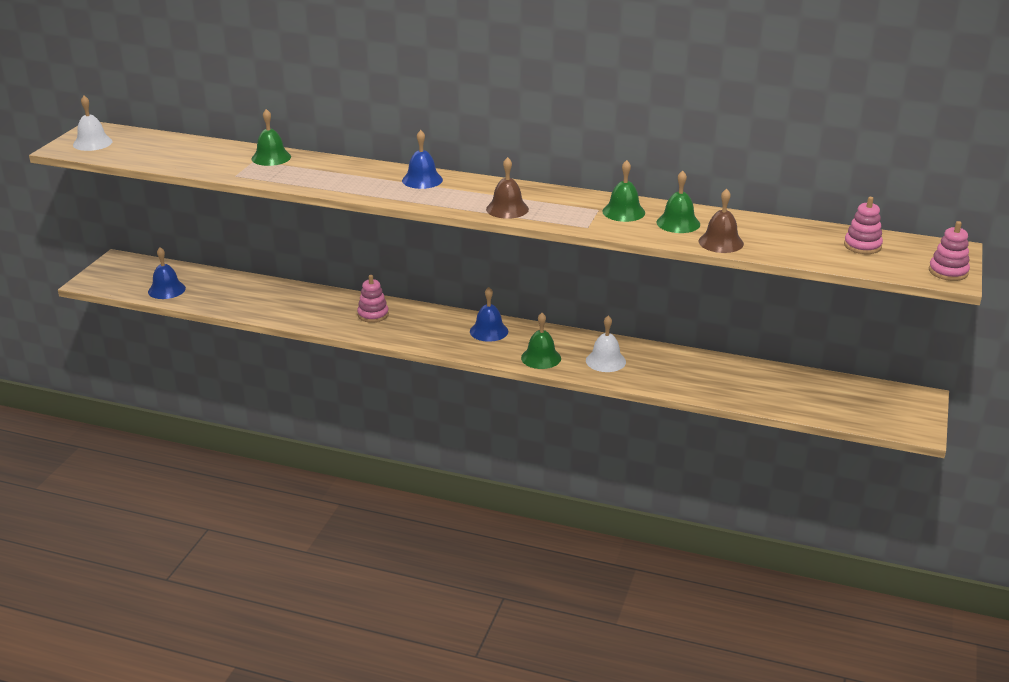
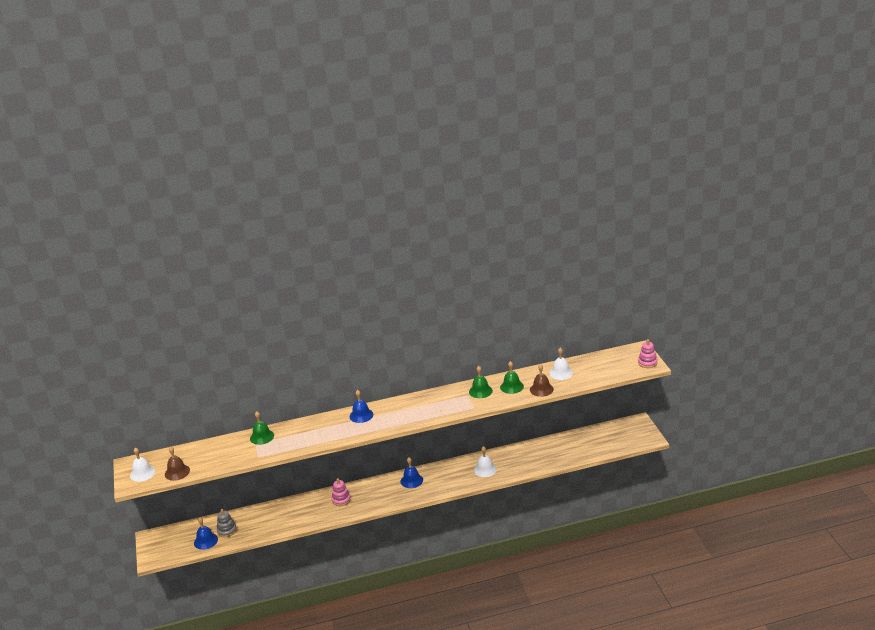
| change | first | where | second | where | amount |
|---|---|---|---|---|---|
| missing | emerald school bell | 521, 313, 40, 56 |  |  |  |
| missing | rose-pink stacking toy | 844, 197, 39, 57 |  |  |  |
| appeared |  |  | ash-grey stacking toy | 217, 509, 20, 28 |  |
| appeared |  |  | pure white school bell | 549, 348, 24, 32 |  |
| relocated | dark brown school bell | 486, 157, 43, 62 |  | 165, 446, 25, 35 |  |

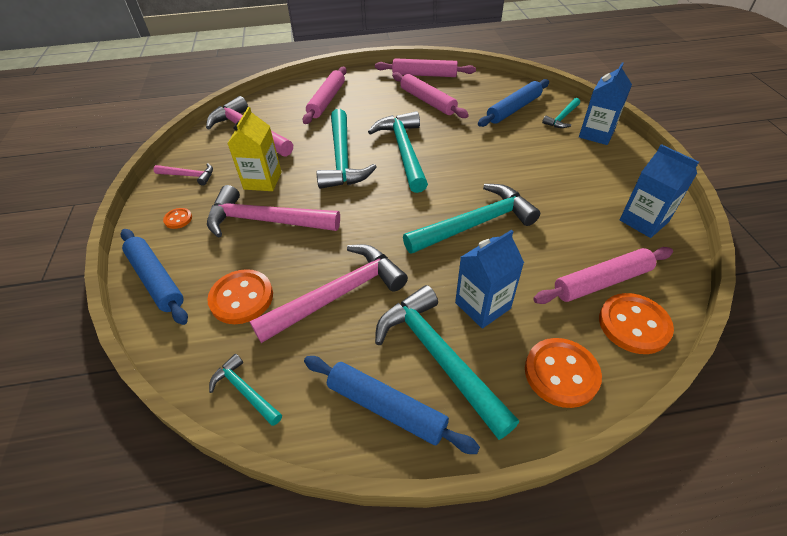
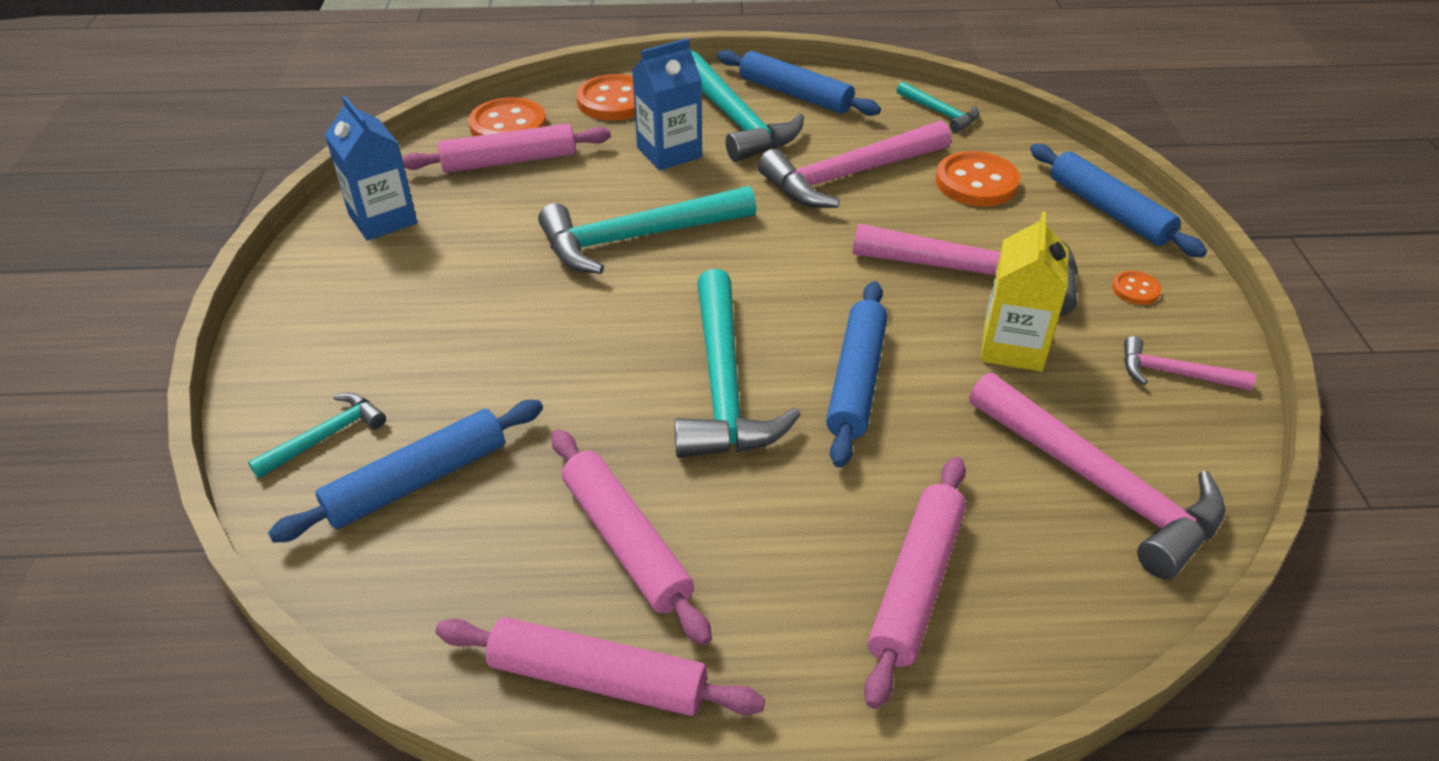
| change | first | where | second | where | amount |
|---|---|---|---|---|---|
| missing | cobalt carton | 579, 62, 53, 83 |  |  |  |
| exchanged | aqua hammer | 317, 109, 60, 80 | cobalt dough roller | 826, 281, 62, 187 |  |

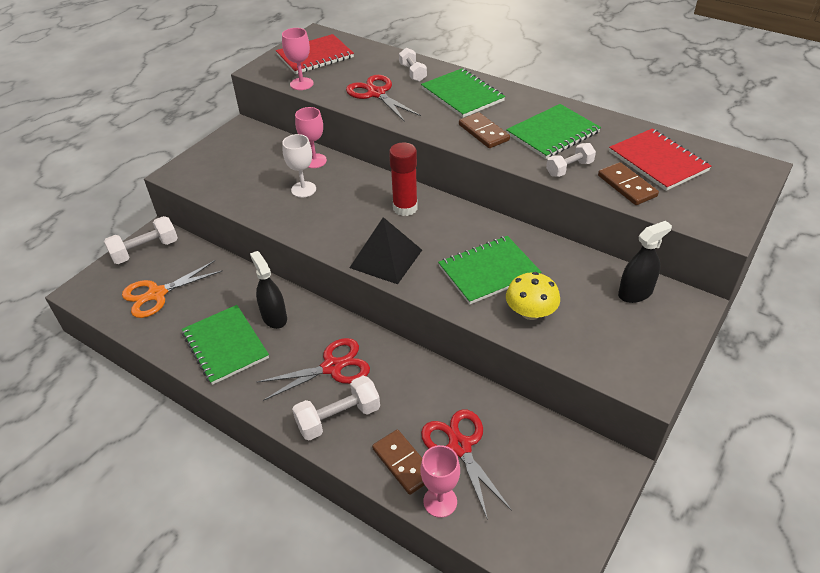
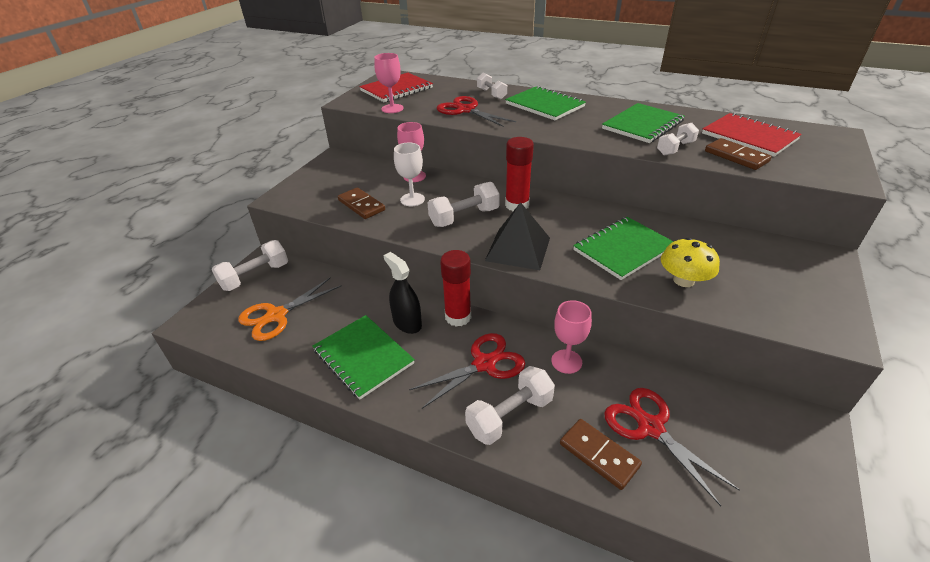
| change | first | where | second | where | amount |
|---|---|---|---|---|---|
| missing | black sprayer | 618, 221, 54, 82 |  |  |  |
| appeared |  |  | pure white free weight | 428, 182, 72, 45 |  |
| appeared |  |  | red glue | 440, 250, 31, 77 |  |
| relocated | rose-pink wine glass | 420, 445, 40, 73 |  | 551, 300, 41, 74 |  |
| relocated | dark brown domino | 459, 112, 51, 36 |  | 338, 187, 47, 32 |  |

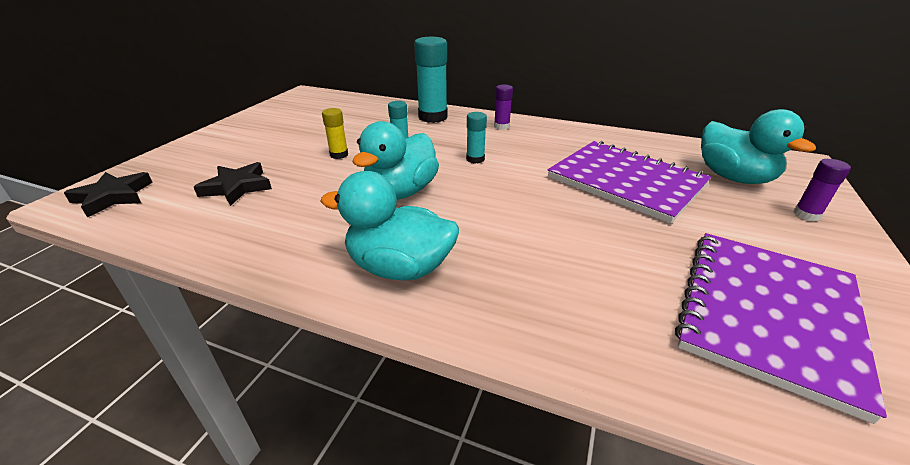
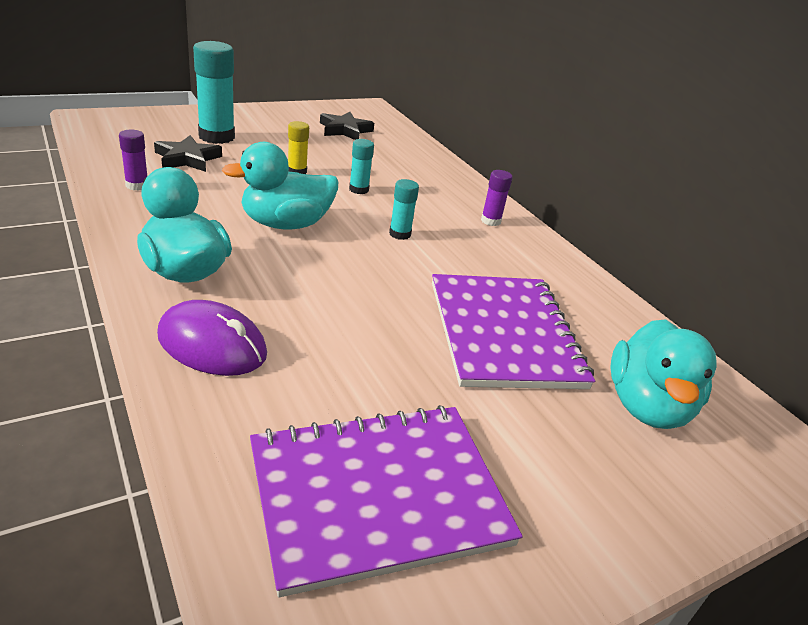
| change | first | where | second | where | amount |
|---|---|---|---|---|---|
| appeared |  |  | royal purple mouse | 157, 300, 110, 76 |  |
| relocated | black star | 64, 172, 89, 46 |  | 320, 112, 54, 28 |  |
| relocated | aqua glue | 414, 37, 33, 86 |  | 193, 41, 42, 103 |  |
| relocated | royal purple glue | 793, 159, 58, 63 |  | 119, 130, 28, 61 |  |

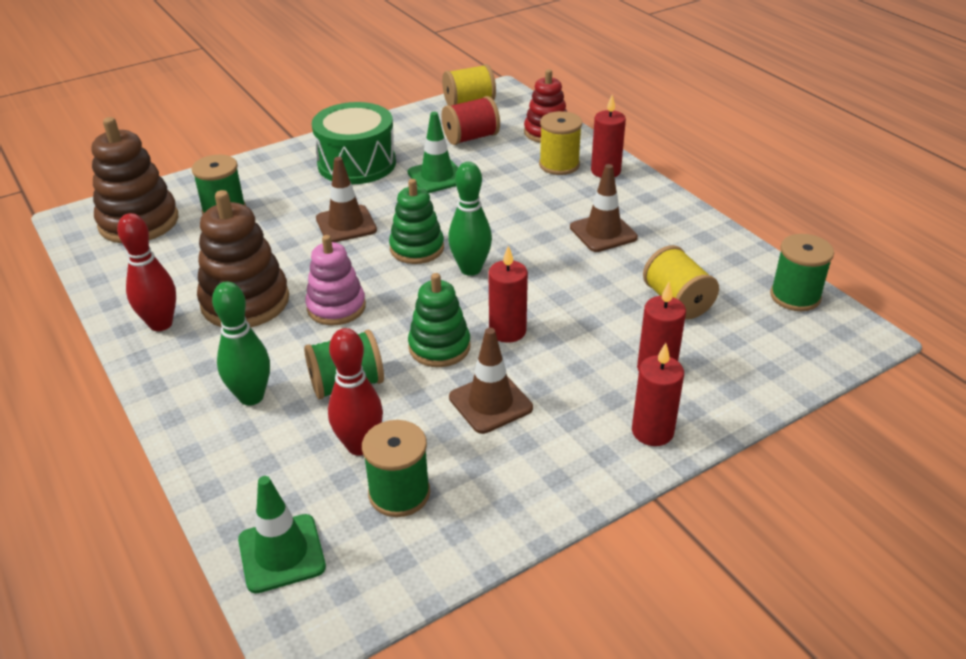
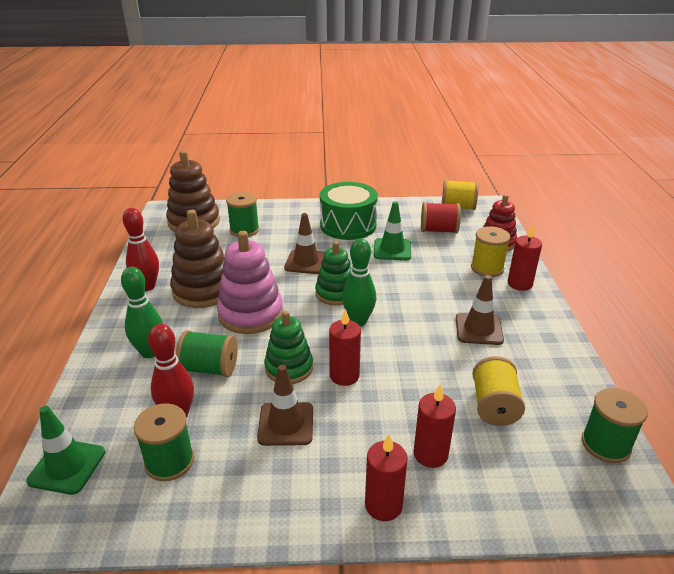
| change | first | where | second | where | amount |
|---|---|---|---|---|---|
| size | rose-pink stacking toy | 305, 235, 61, 91 |  | 217, 231, 66, 103 | x1.50 |

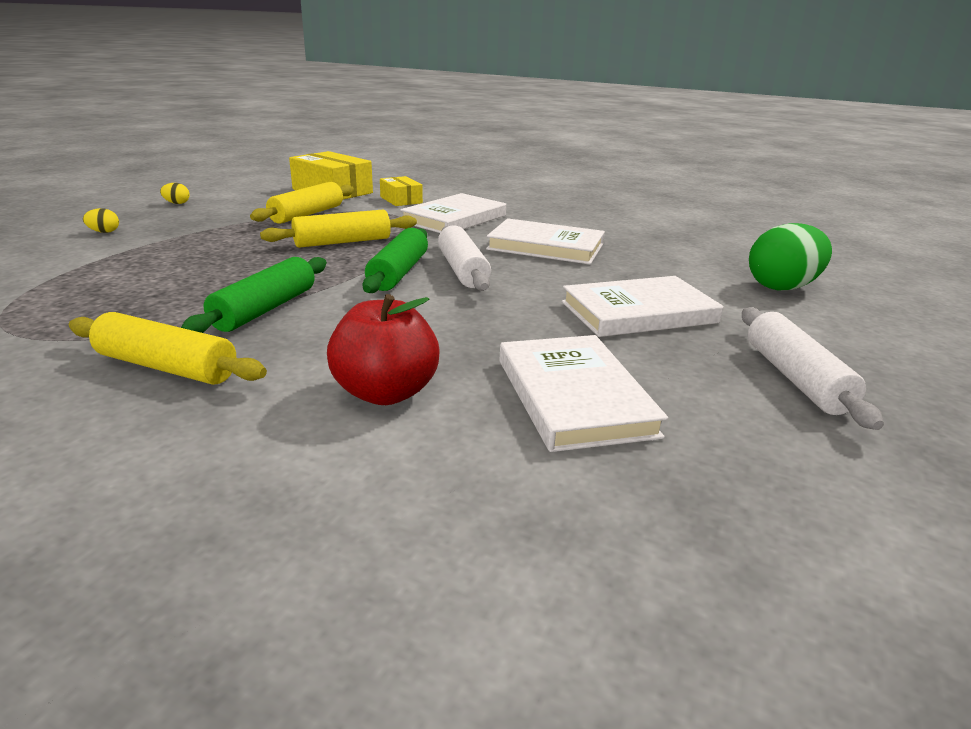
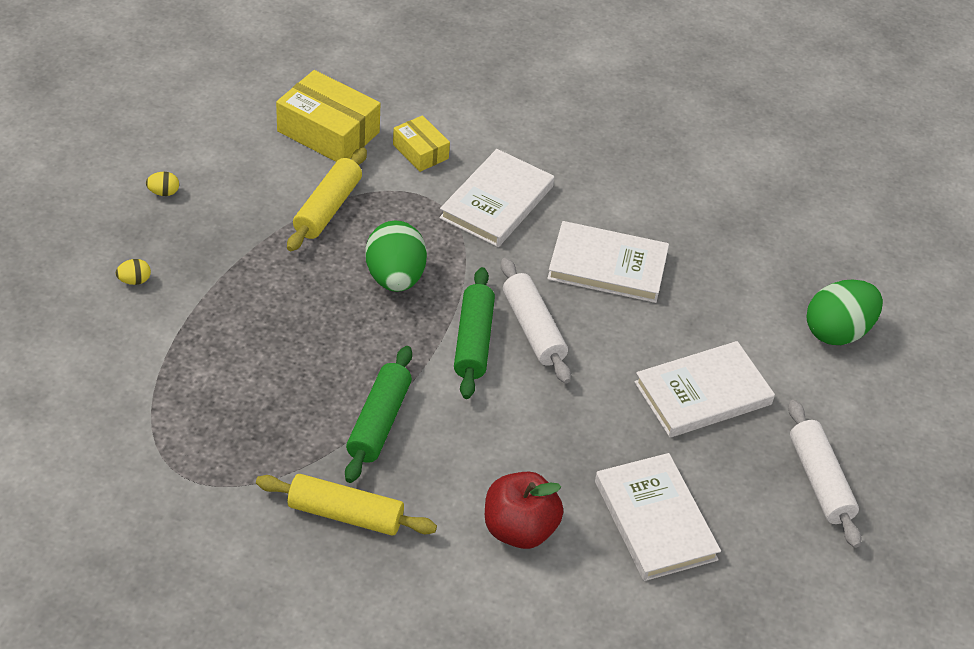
| change | first | where | second | where | amount |
|---|---|---|---|---|---|
| exchanged | golden dough roller | 260, 210, 157, 38 | emerald egg shape | 365, 220, 62, 72 |  |

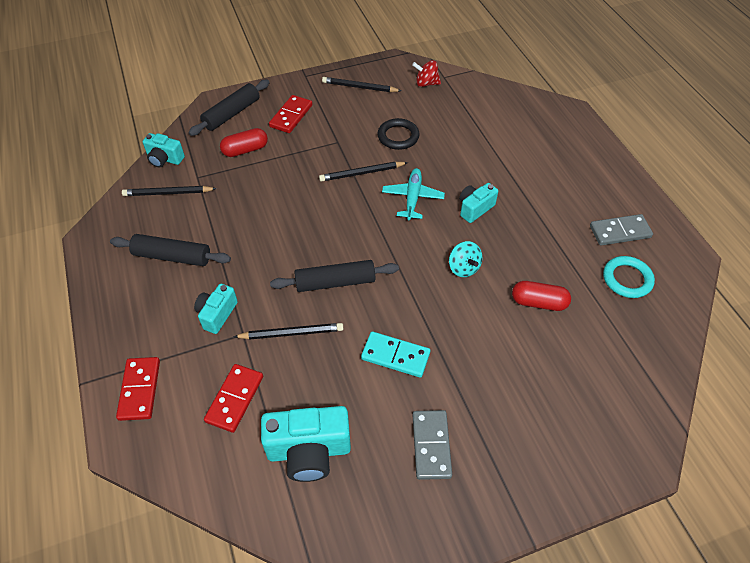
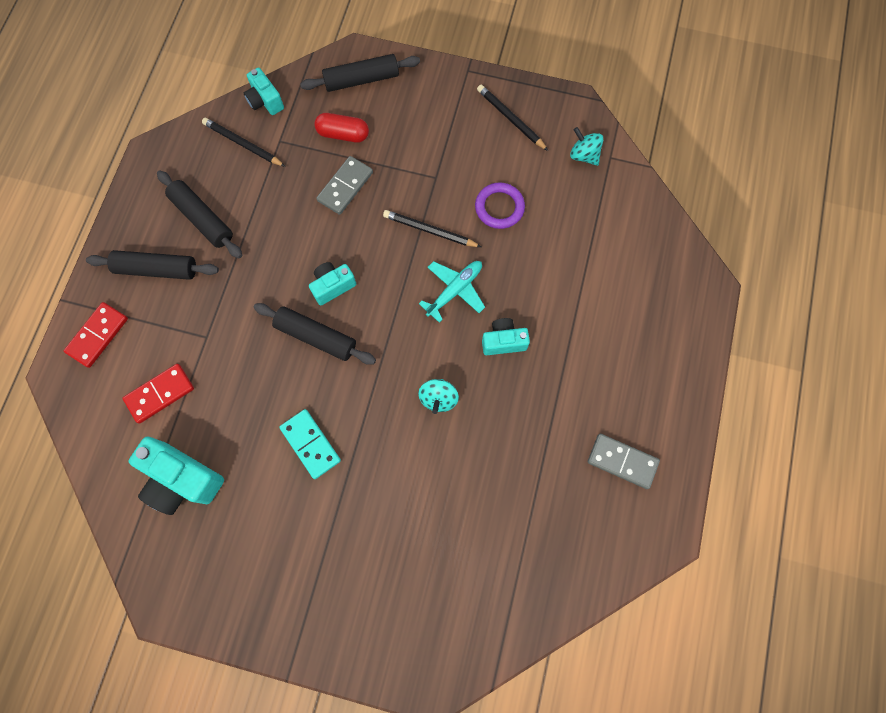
| change | first | where | second | where | amount |
|---|---|---|---|---|---|
| missing | black lead pencil | 234, 323, 109, 17 |  |  |  |
| missing | red domino | 269, 95, 43, 38 |  |  |  |
| missing | red capsule | 512, 281, 59, 30 |  |  |  |
| missing | aqua hoop | 603, 256, 52, 42 |  |  |  |
| appeared |  |  | black dough roller | 86, 250, 133, 30 |  |
| relocated | aqua photo camera | 194, 284, 44, 50 |  | 309, 262, 47, 43 |  |
| relocated | ash-grey domino | 413, 410, 39, 70 |  | 317, 156, 56, 59 |  |
| colour | black hoop | 378, 118, 42, 32 | royal purple hoop | 475, 183, 50, 46 |  |
| colour | red spinning top | 412, 60, 29, 27 | aqua spinning top | 570, 127, 34, 39 |  |

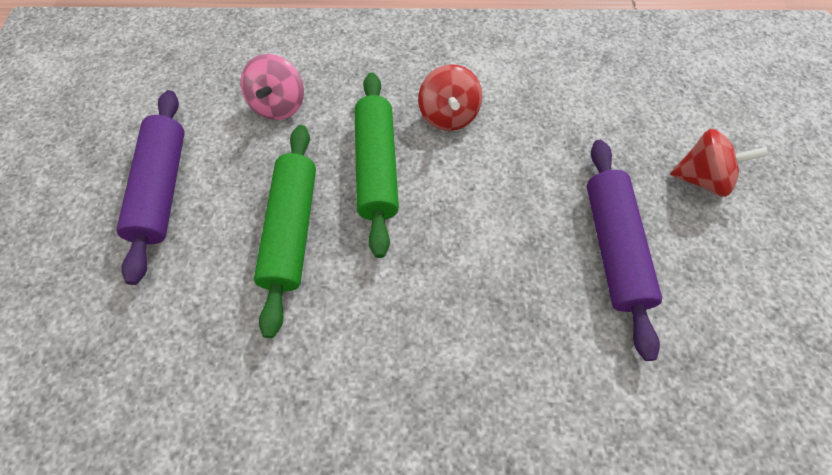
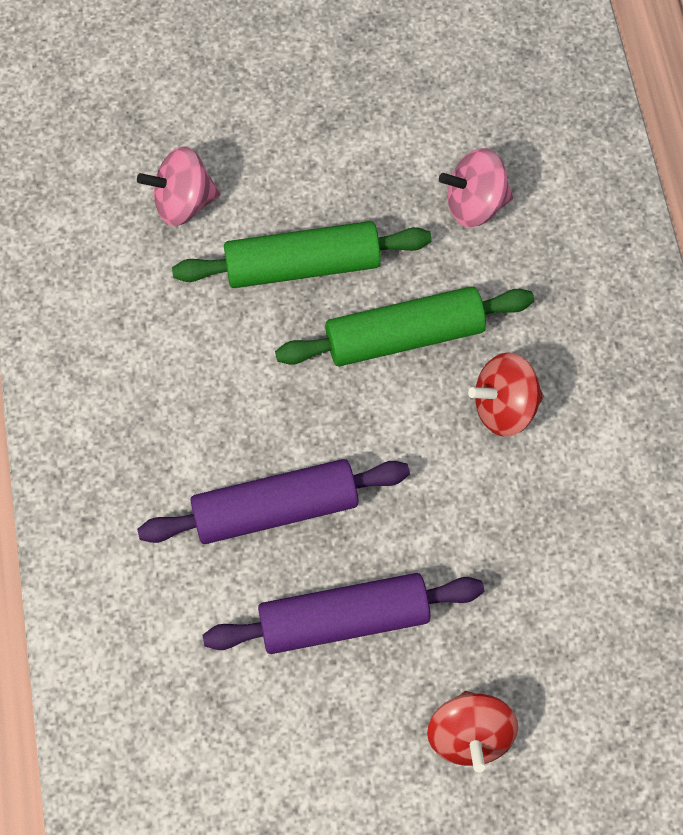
| change | first | where | second | where | amount |
|---|---|---|---|---|---|
| appeared |  |  | rose-pink spinning top | 137, 146, 83, 80 |  |
| relocated | royal purple dough roller | 116, 90, 68, 195 |  | 137, 459, 273, 85 |  |

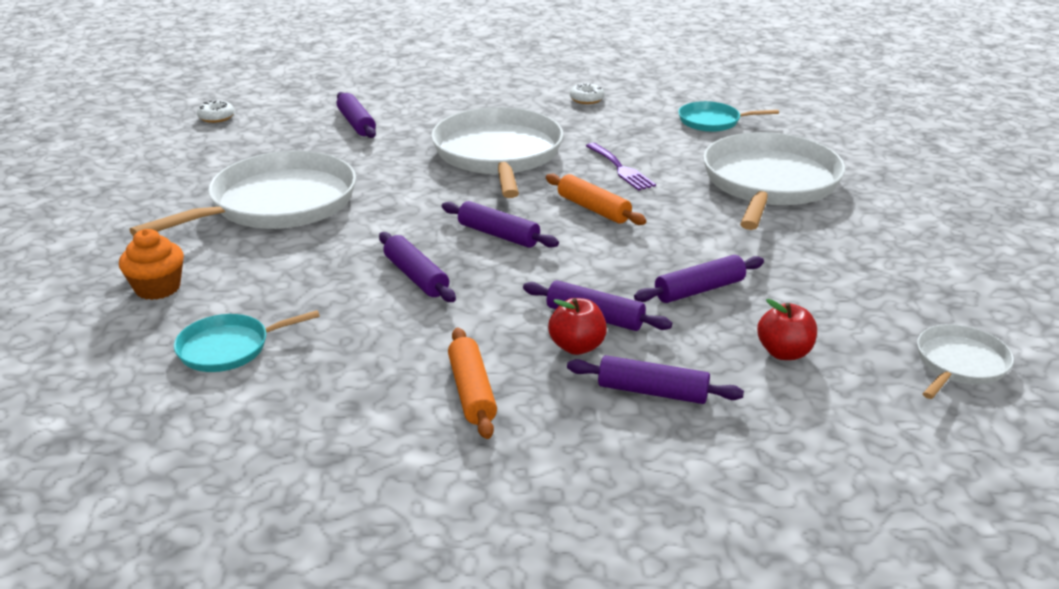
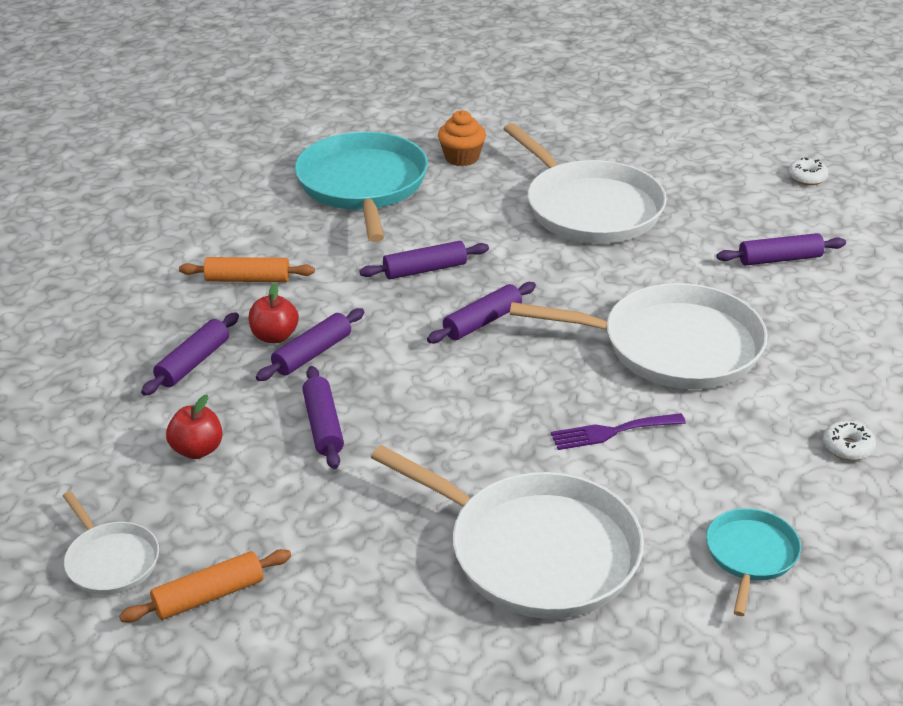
| change | first | where | second | where | amount |
|---|---|---|---|---|---|
| relocated | orange dough roller | 546, 174, 100, 51 |  | 119, 549, 172, 74 |  |
| size | aqua frying pan | 174, 310, 146, 62 |  | 295, 132, 133, 110 | x2.02 |

